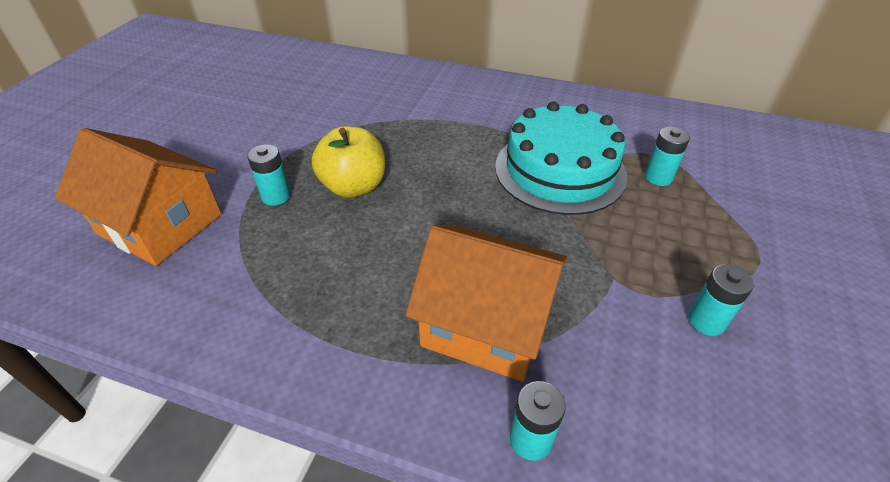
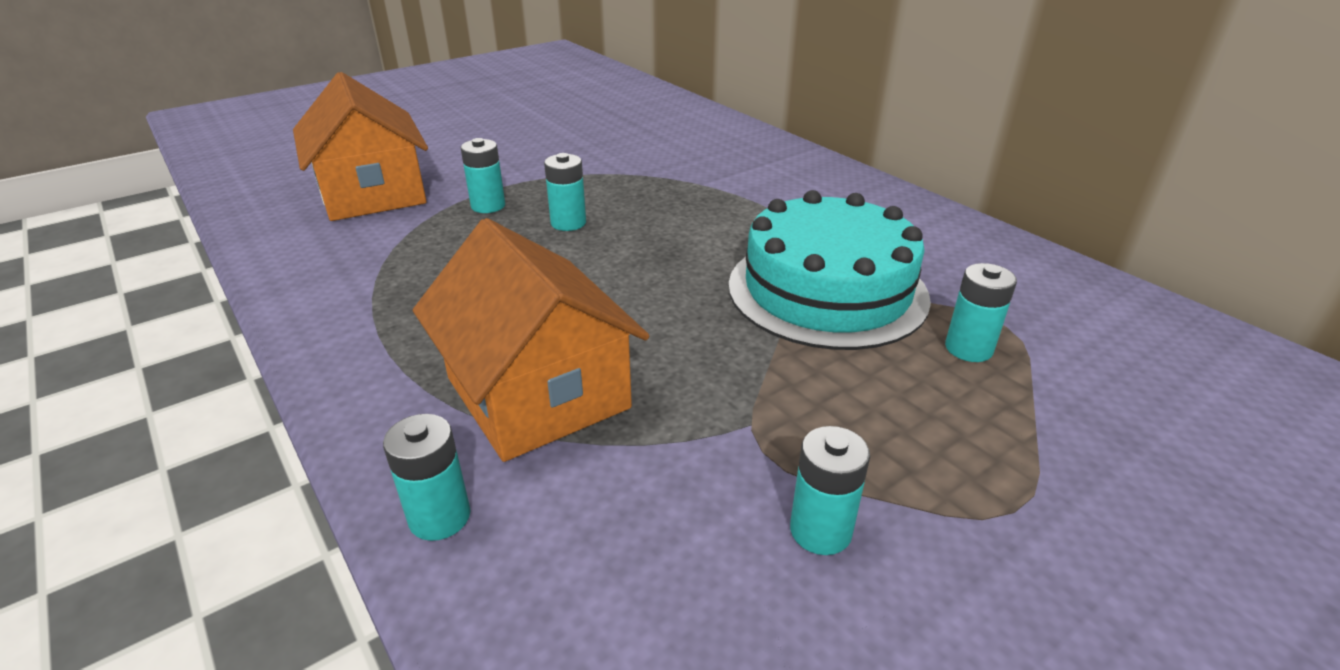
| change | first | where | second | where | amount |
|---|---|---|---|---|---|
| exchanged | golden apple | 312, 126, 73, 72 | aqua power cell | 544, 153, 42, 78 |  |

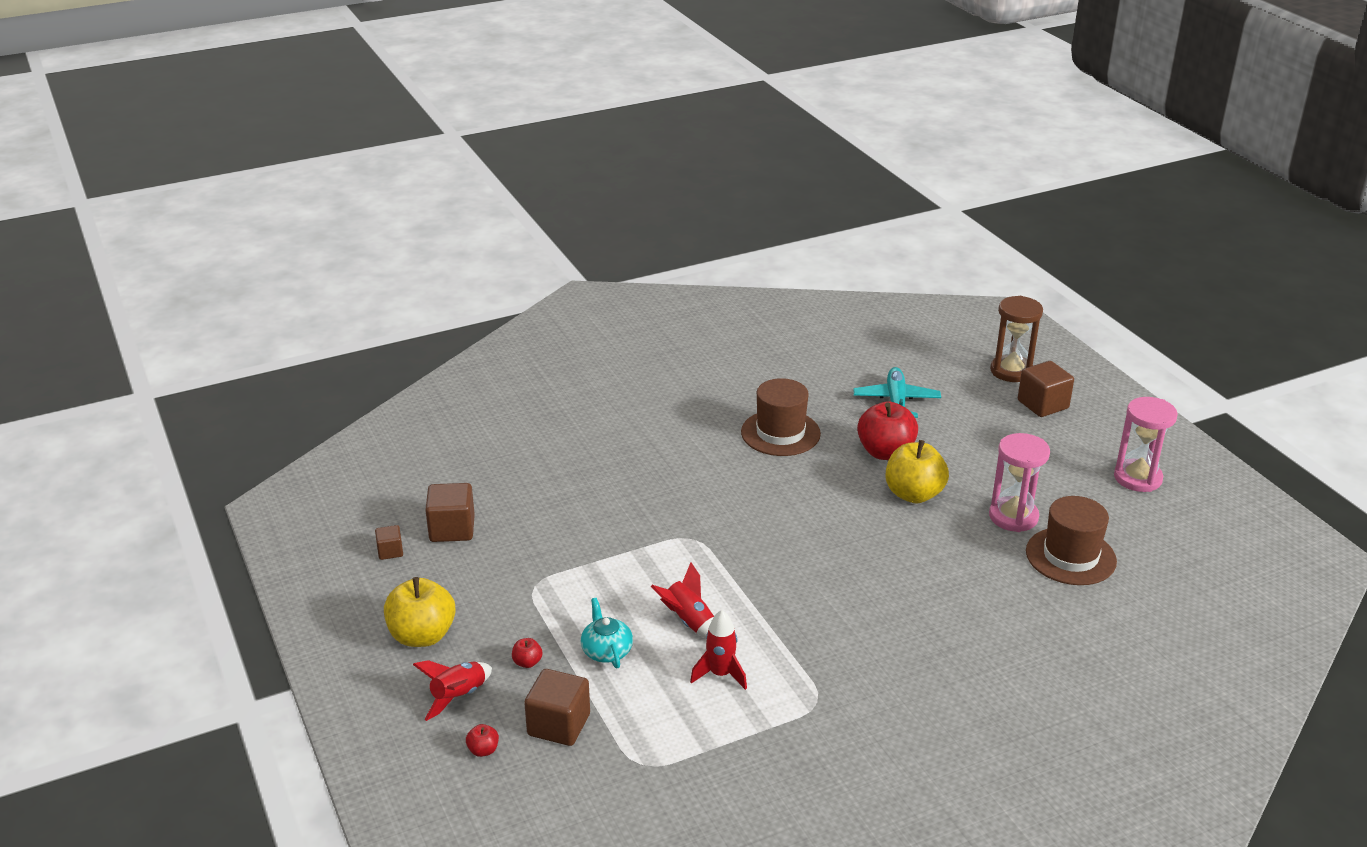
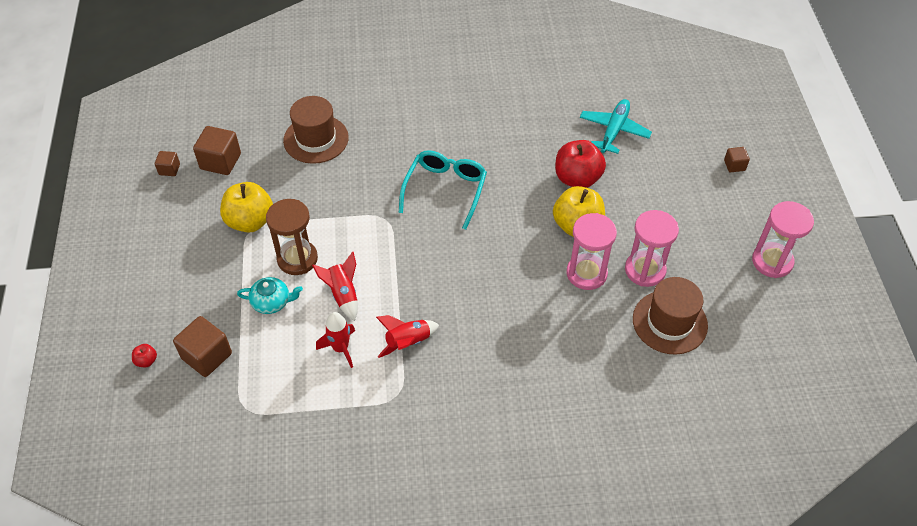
| change | first | where | second | where | amount |
|---|---|---|---|---|---|
| missing | red apple | 512, 638, 30, 30 |  |  |  |
| appeared |  |  | aqua eyeglasses | 399, 150, 88, 80 |  |
| appeared |  |  | rose-pink hourglass | 567, 213, 50, 77 |  |
| relocated | golden apple | 384, 577, 72, 70 |  | 220, 182, 53, 51 |  |
| relocated | red spaceship | 413, 660, 79, 61 |  | 376, 315, 63, 43 |  |
| relocated | dark brown hat | 741, 378, 80, 78 |  | 283, 96, 66, 68 |  |
| relocated | dark brown hourglass | 990, 296, 53, 86 |  | 266, 199, 52, 76 |  |
| spun | aqua tea pot | 581, 598, 52, 70 |  | 237, 277, 66, 37 | 90 degrees clockwise |
| size | dark brown solid cube | 1018, 361, 56, 56 |  | 724, 147, 26, 25 | x0.55 |

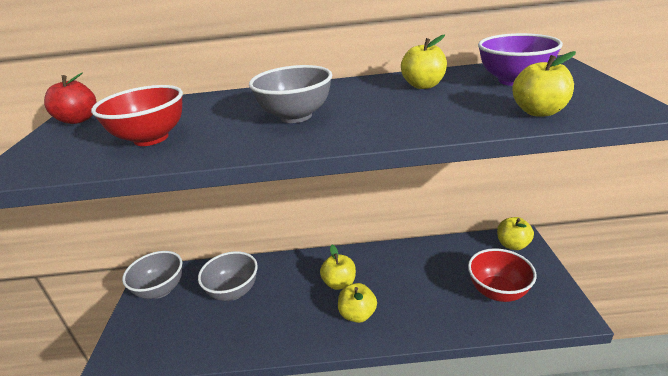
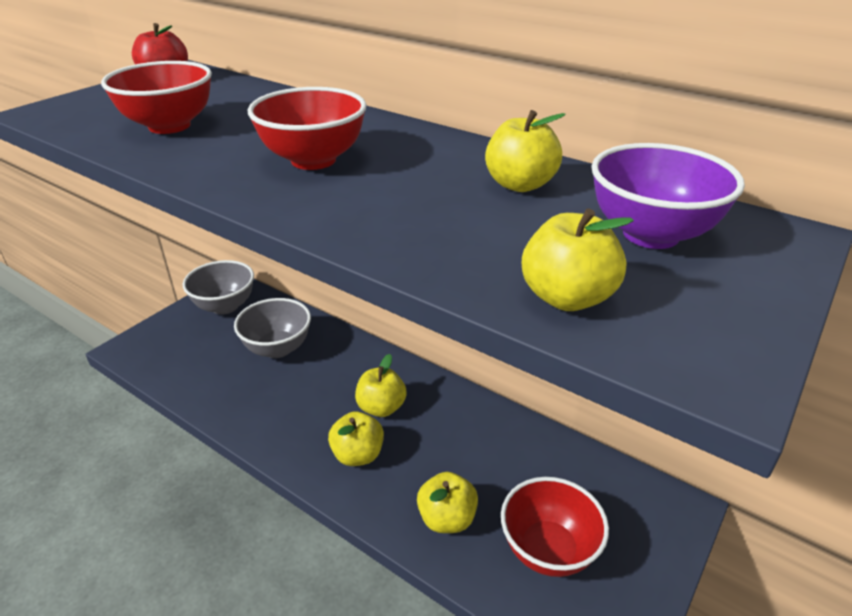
| change | first | where | second | where | amount |
|---|---|---|---|---|---|
| relocated | golden apple | 497, 217, 37, 33 |  | 417, 472, 61, 61 |  |
| colour | ash-grey serving bowl | 249, 65, 83, 58 | red serving bowl | 248, 87, 118, 83 |  |

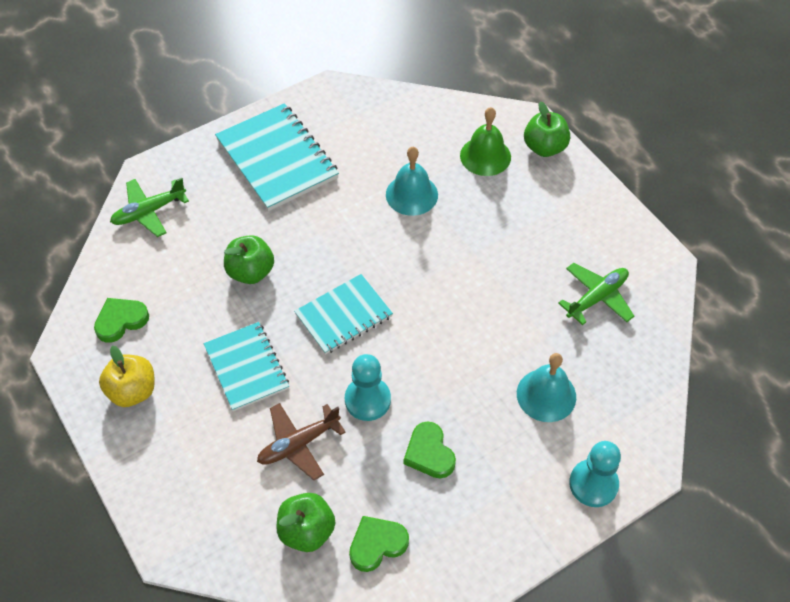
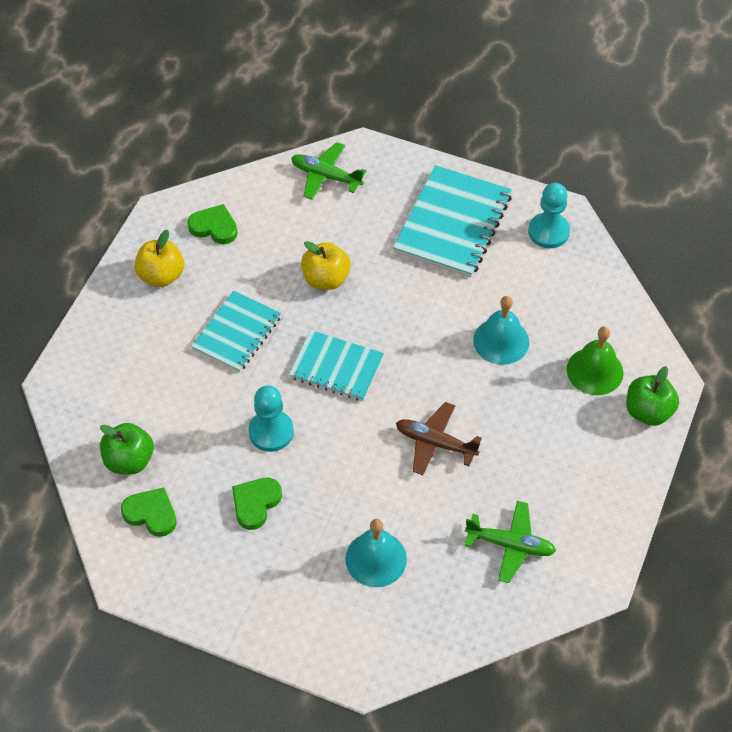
| change | first | where | second | where | amount |
|---|---|---|---|---|---|
| relocated | dark brown plane | 257, 403, 89, 77 |  | 396, 402, 86, 73 |  |
| relocated | aqua chess pawn | 569, 441, 52, 66 |  | 528, 183, 42, 65 |  |
| colour | emerald apple | 224, 235, 50, 49 | golden apple | 301, 241, 49, 49 |  |

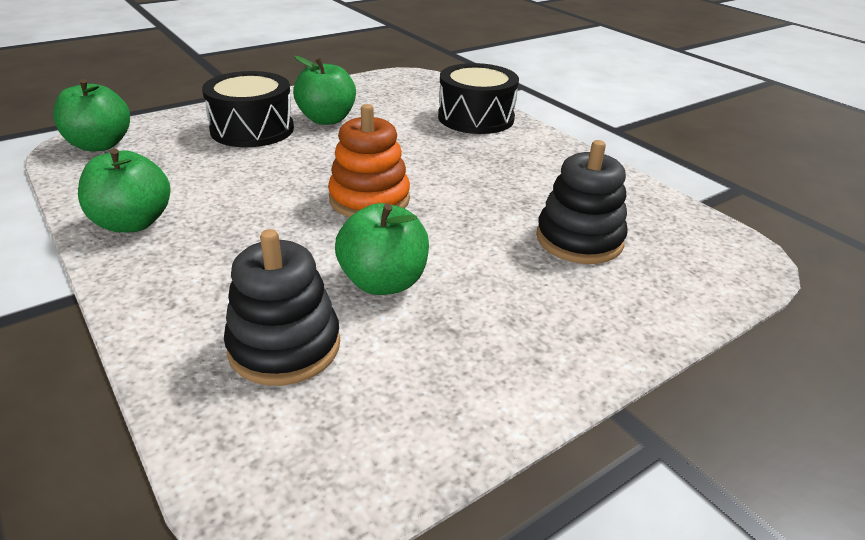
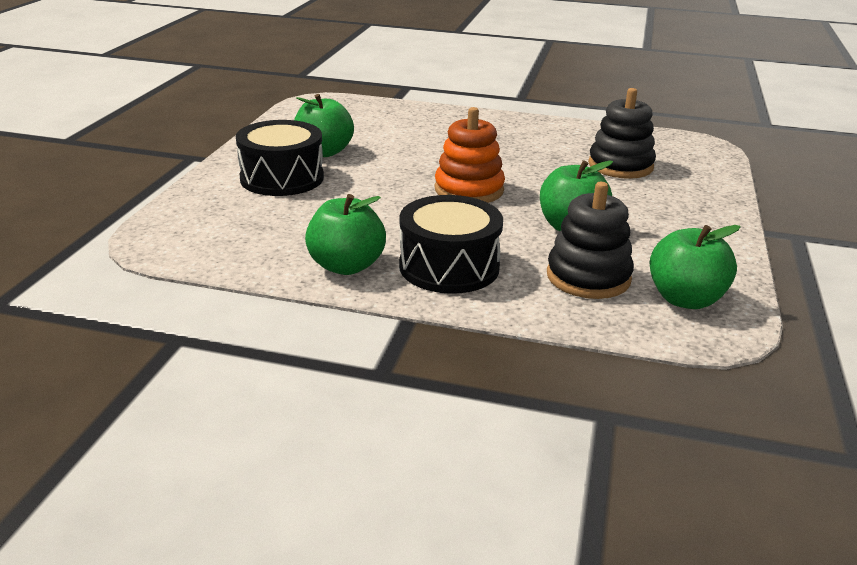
| change | first | where | second | where | amount |
|---|---|---|---|---|---|
| relocated | emerald apple | 53, 79, 77, 72 |  | 650, 225, 91, 84 |  |
| relocated | black snare drum | 438, 63, 81, 71 |  | 399, 195, 104, 99 |  |

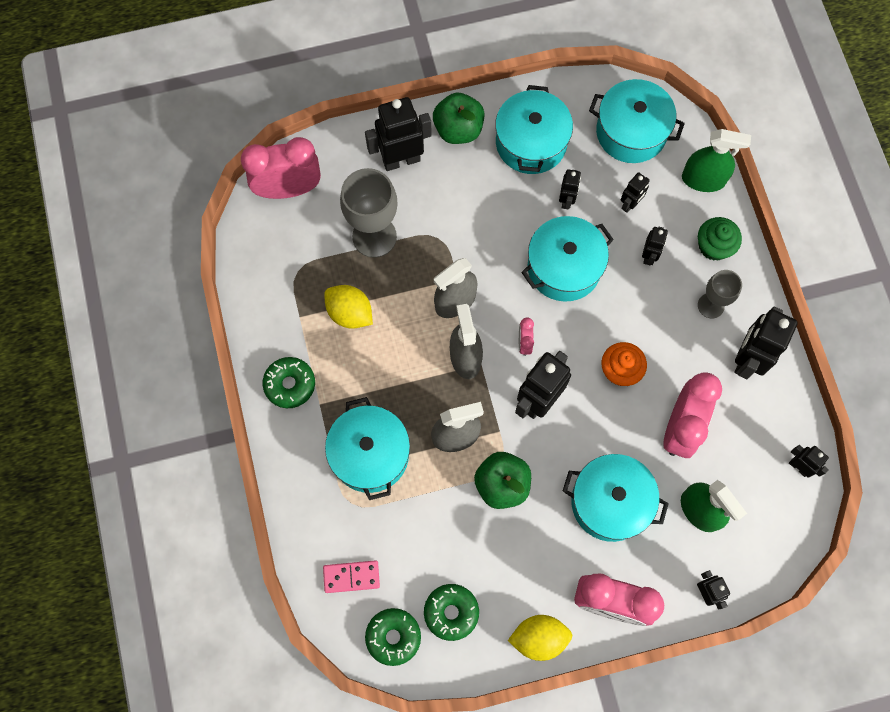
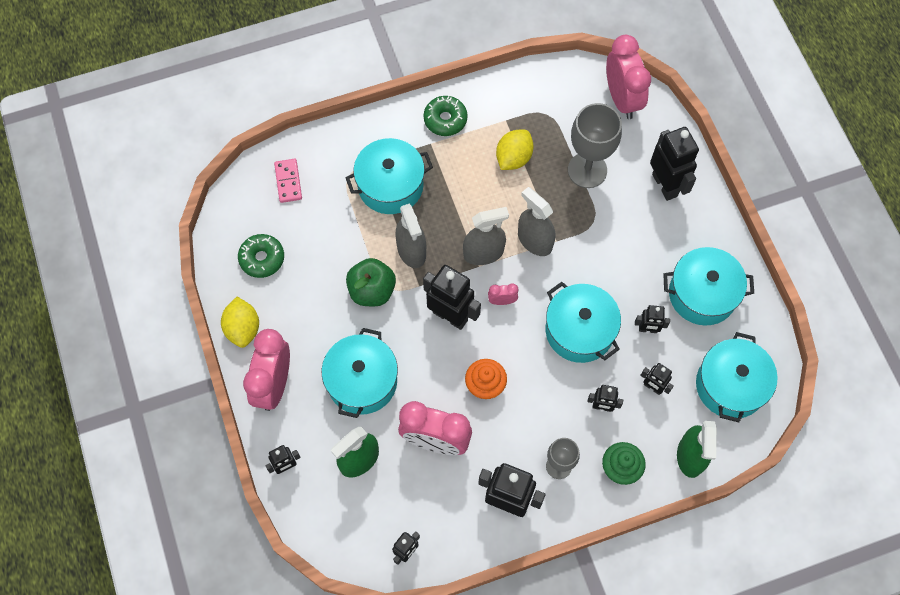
| change | first | where | second | where | amount |
|---|---|---|---|---|---|
| missing | emerald donut | 365, 608, 56, 58 |  |  |  |
| missing | emerald apple | 433, 92, 52, 52 |  |  |  |

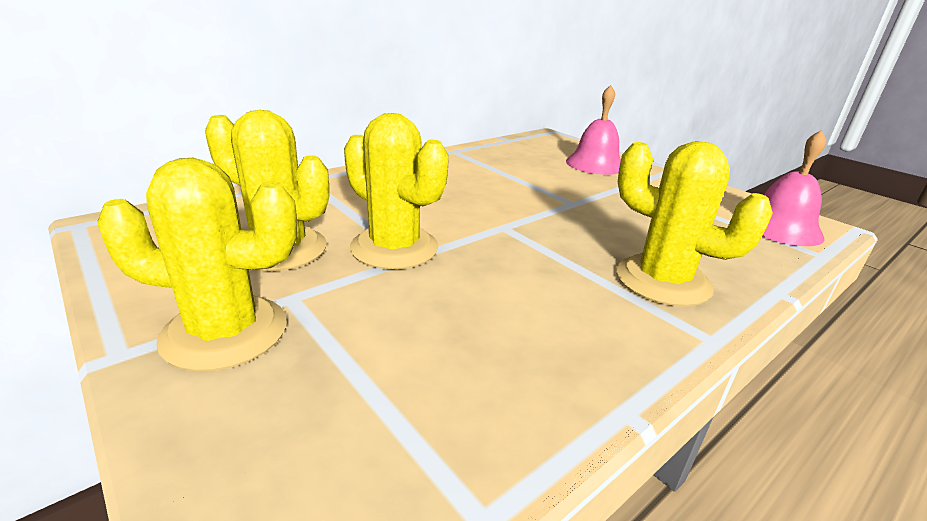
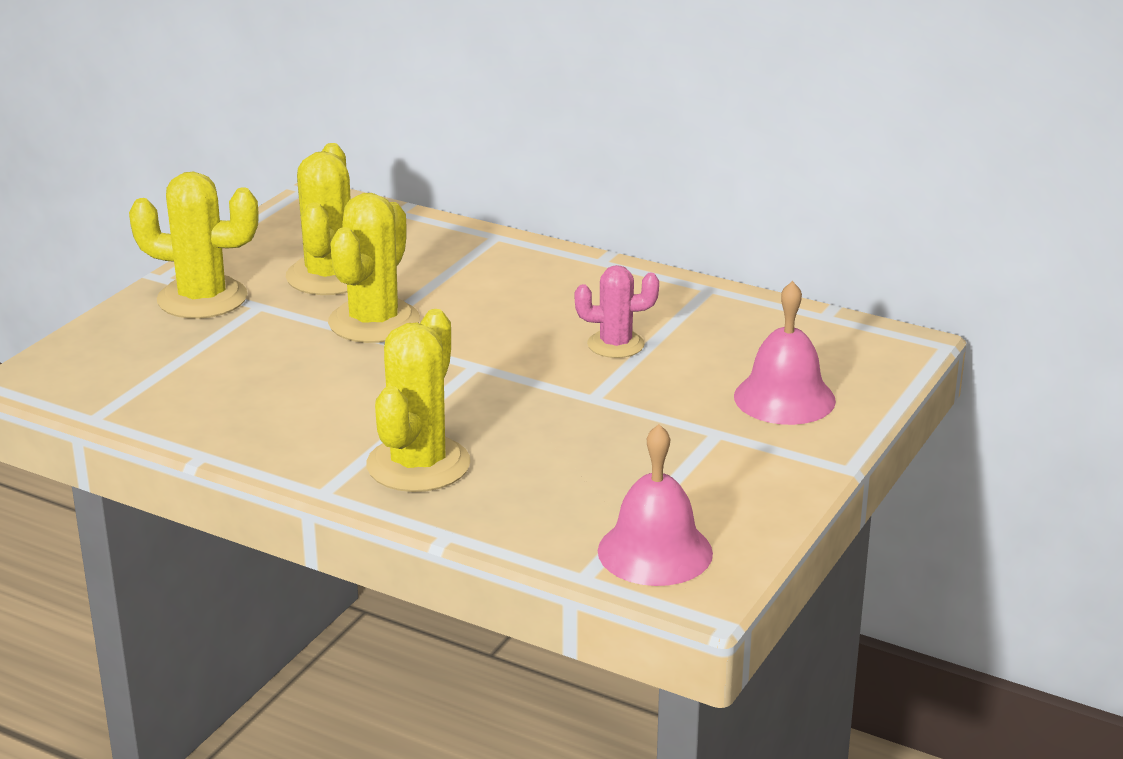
| change | first | where | second | where | amount |
|---|---|---|---|---|---|
| appeared |  |  | rose-pink cactus | 575, 265, 84, 93 |  |
| spun | golden cactus | 98, 158, 199, 214 |  | 129, 172, 130, 147 | 60 degrees counterclockwise |

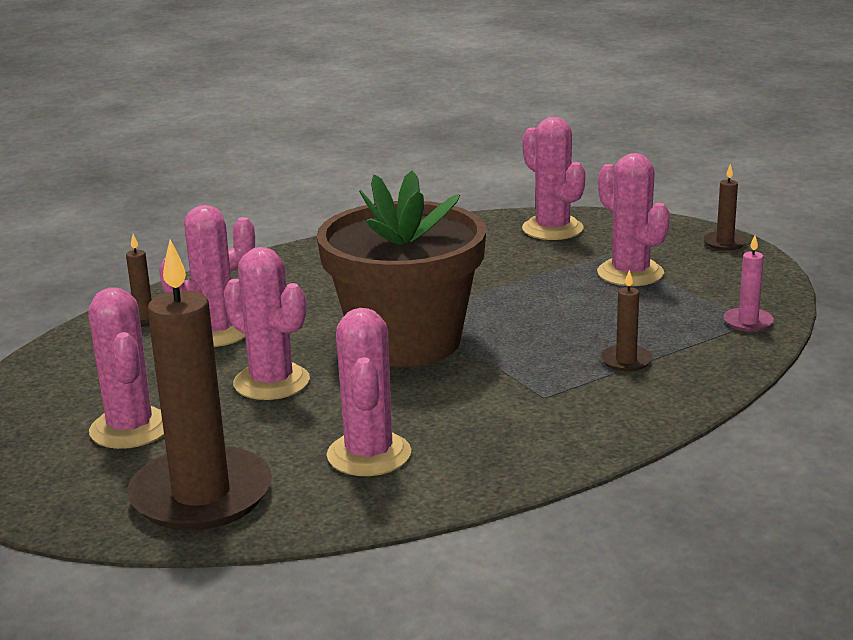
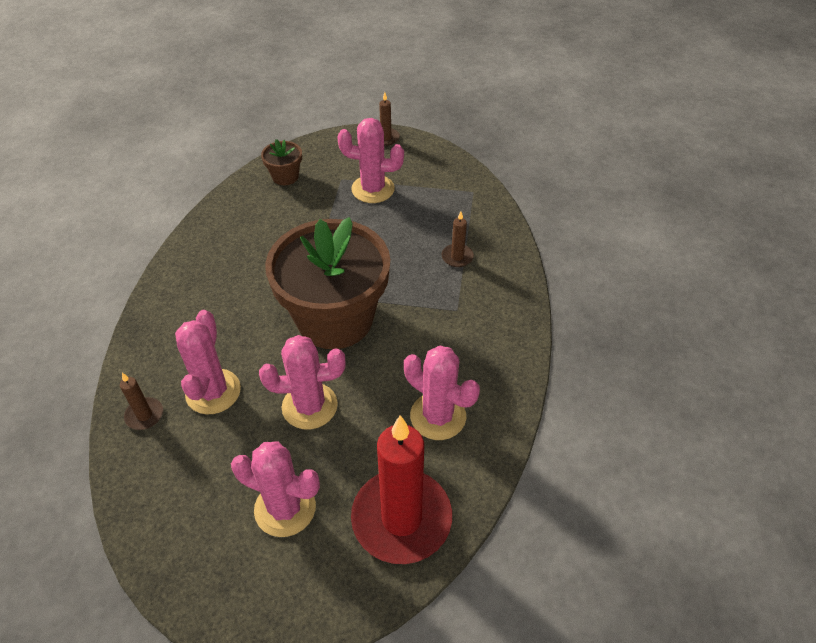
| change | first | where | second | where | amount |
|---|---|---|---|---|---|
| missing | rose-pink candle | 724, 235, 50, 97 |  |  |  |
| exchanged | rose-pink cactus | 522, 117, 64, 123 | dark brown potted plant | 261, 139, 41, 46 |  |
| colour | dark brown candle | 127, 240, 145, 291 | red candle | 351, 415, 101, 149 |  |

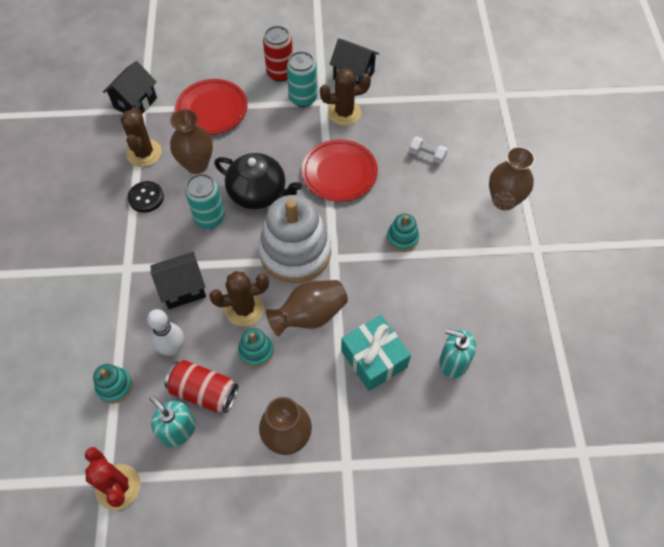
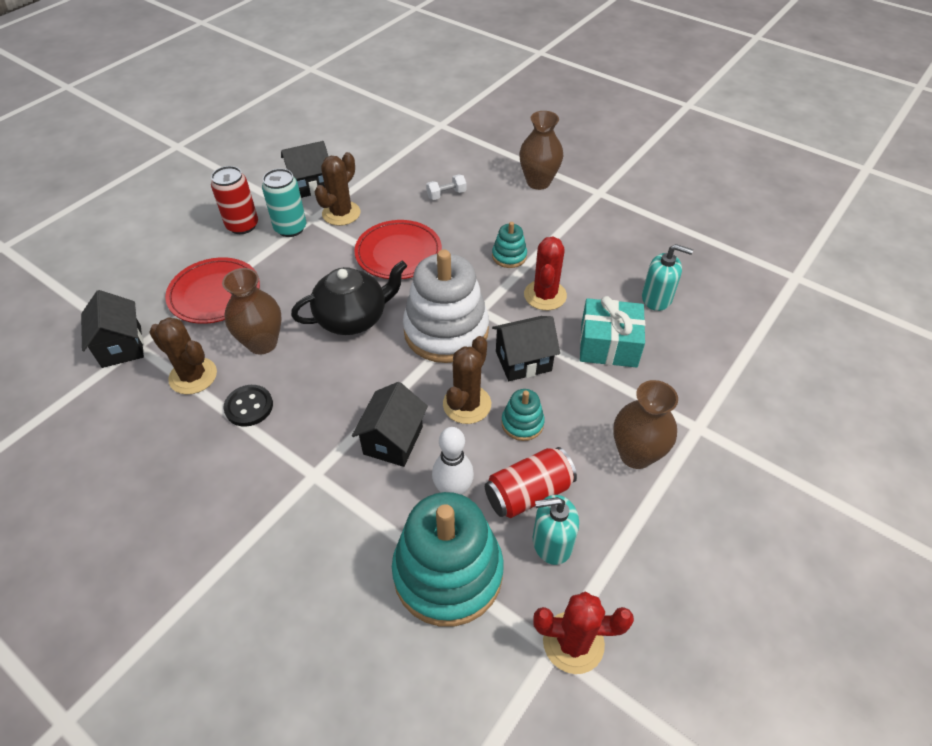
| change | first | where | second | where | amount |
|---|---|---|---|---|---|
| missing | aqua tin | 185, 174, 40, 55 |  |  |  |
| appeared |  |  | red cactus | 524, 236, 43, 74 |  |
| exchanged | dark brown flower vase | 266, 280, 82, 56 | black toy house | 492, 316, 68, 65 |  |
| spun | aqua pump bottle | 439, 329, 37, 49 |  | 642, 244, 51, 67 | 135 degrees counterclockwise |
| size | aqua stacking toy | 93, 364, 40, 40 |  | 392, 492, 112, 135 | x2.21 |

